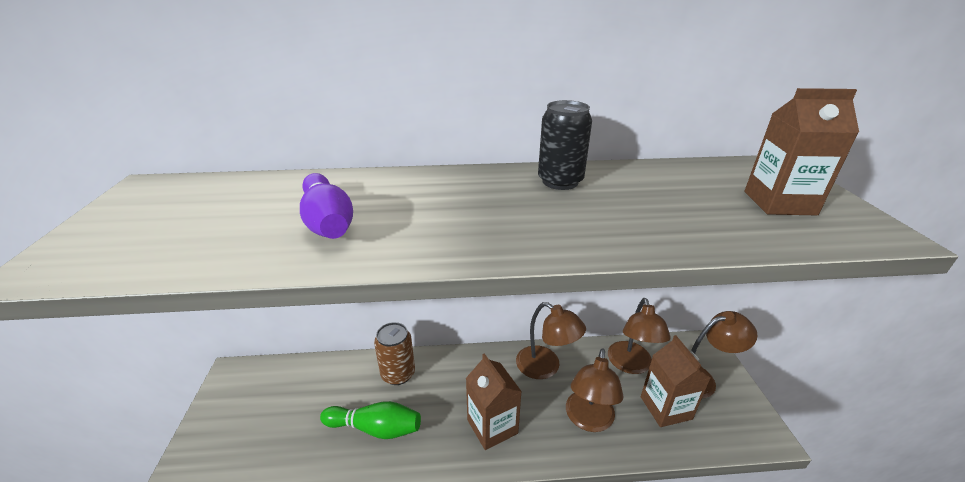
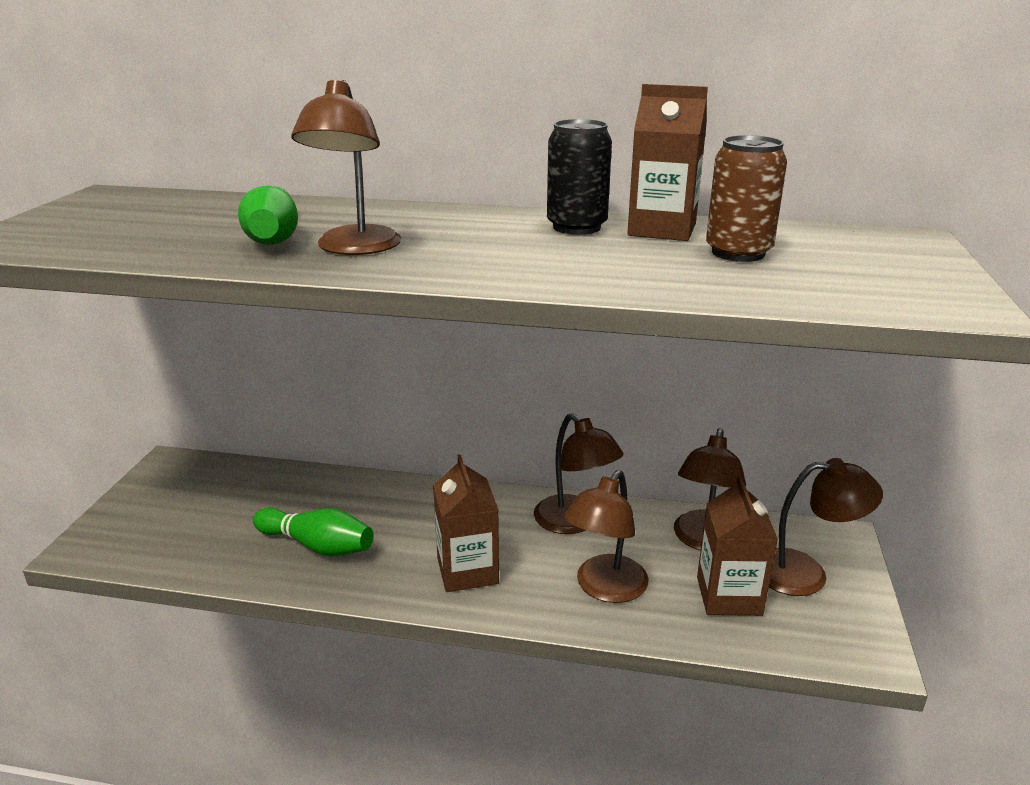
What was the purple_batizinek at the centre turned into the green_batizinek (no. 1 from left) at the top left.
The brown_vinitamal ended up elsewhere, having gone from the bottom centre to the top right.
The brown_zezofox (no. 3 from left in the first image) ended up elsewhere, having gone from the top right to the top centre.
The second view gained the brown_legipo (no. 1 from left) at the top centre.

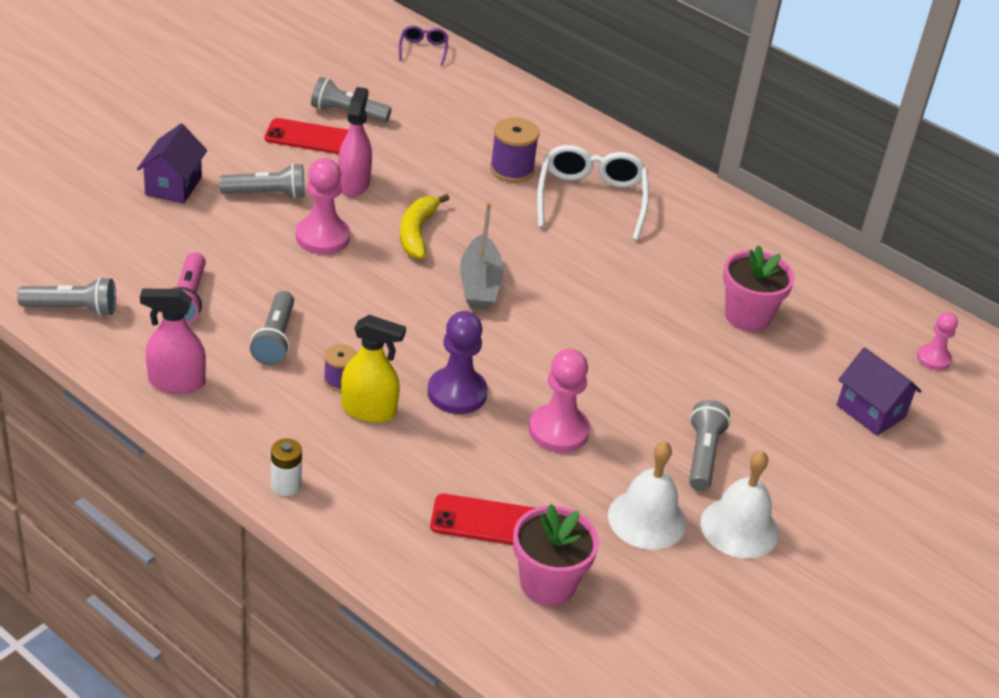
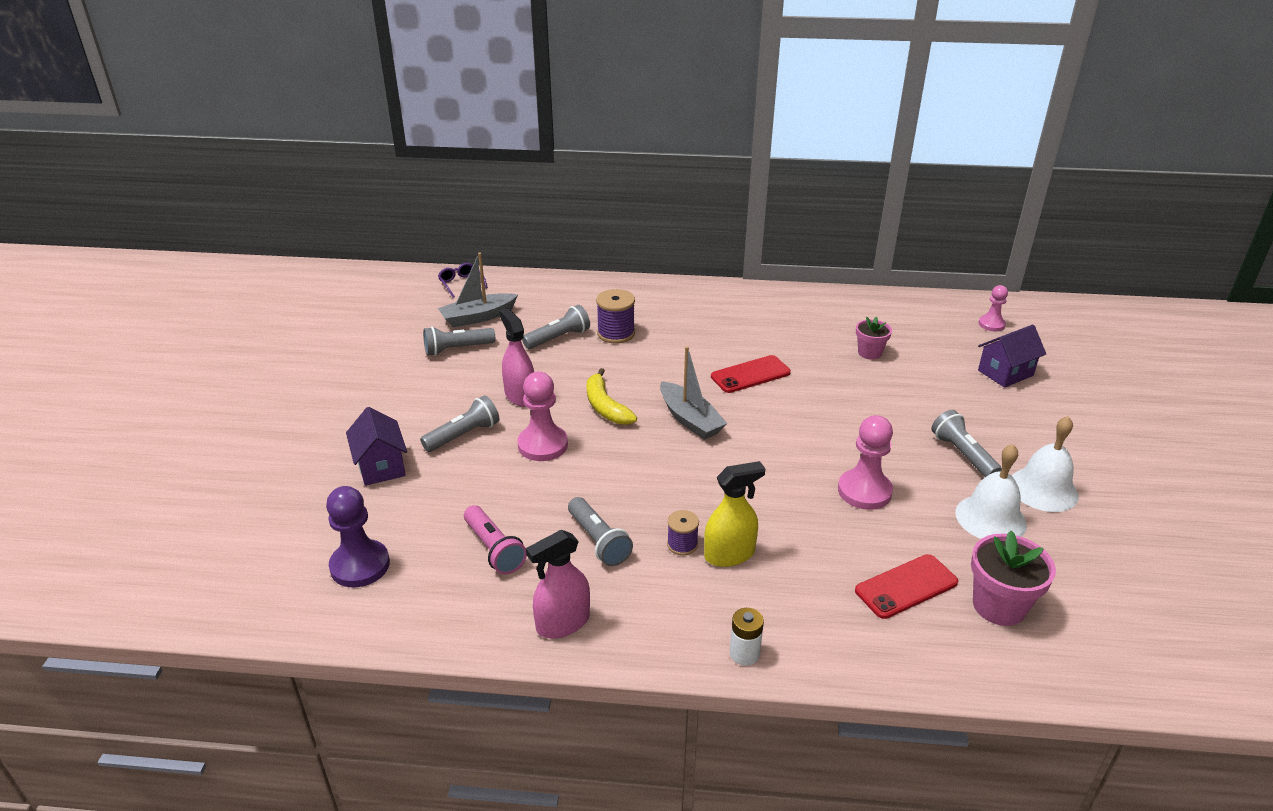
The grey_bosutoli (no. 1 from left in the first image) ended up elsewhere, having gone from the middle left to the centre.
The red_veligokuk (no. 1 from left) ended up elsewhere, having gone from the top left to the centre.
The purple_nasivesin ended up elsewhere, having gone from the centre to the middle left.
The second view lost the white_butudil at the top centre.
The size of the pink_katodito (no. 2 from left in the first image) at the middle right changed by a factor of 0.63.
The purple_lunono (no. 2 from left) at the middle right ended up facing another way, 45 degrees counterclockwise from before.
The second view gained the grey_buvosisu (no. 1 from left) at the centre.

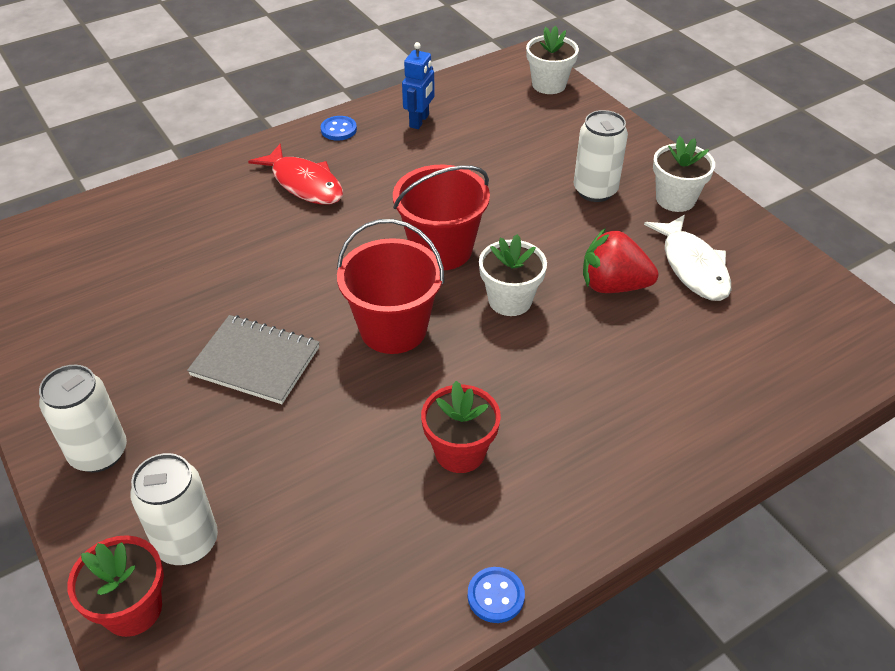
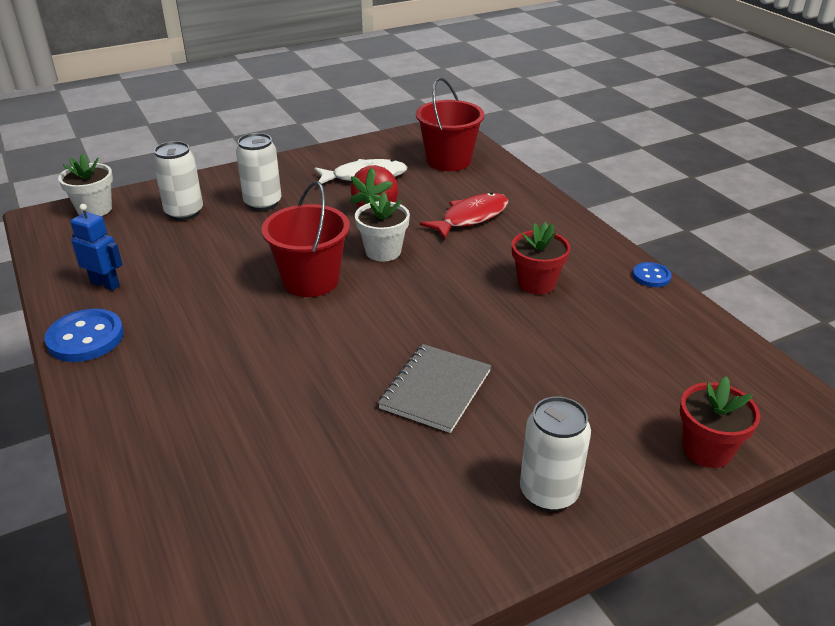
The white_vinitamal (no. 2 from left in the first image) ended up elsewhere, having gone from the bottom left to the top left.
The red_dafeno ended up elsewhere, having gone from the top left to the centre.
The size of the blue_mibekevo (no. 1 from left) at the top centre changed by a factor of 1.77.
The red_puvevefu (no. 1 from left in the first image) ended up elsewhere, having gone from the centre to the top centre.
The second view lost the white_katodito (no. 3 from left) at the top right.

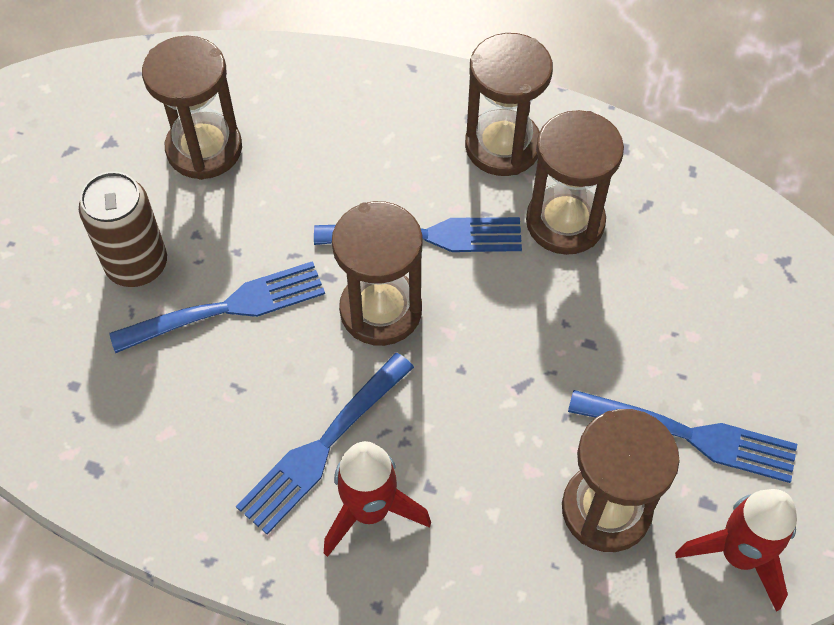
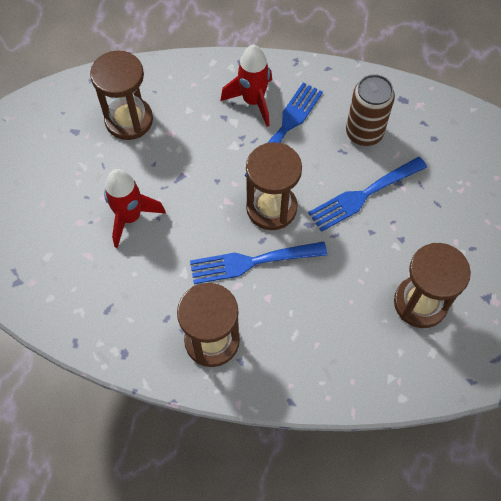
The brown_vinitamal ended up elsewhere, having gone from the middle left to the top right.
The second view lost the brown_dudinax (no. 4 from left) at the top right.
The second view lost the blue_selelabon (no. 4 from left) at the bottom right.
The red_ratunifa (no. 2 from left in the first image) ended up elsewhere, having gone from the bottom right to the middle left.

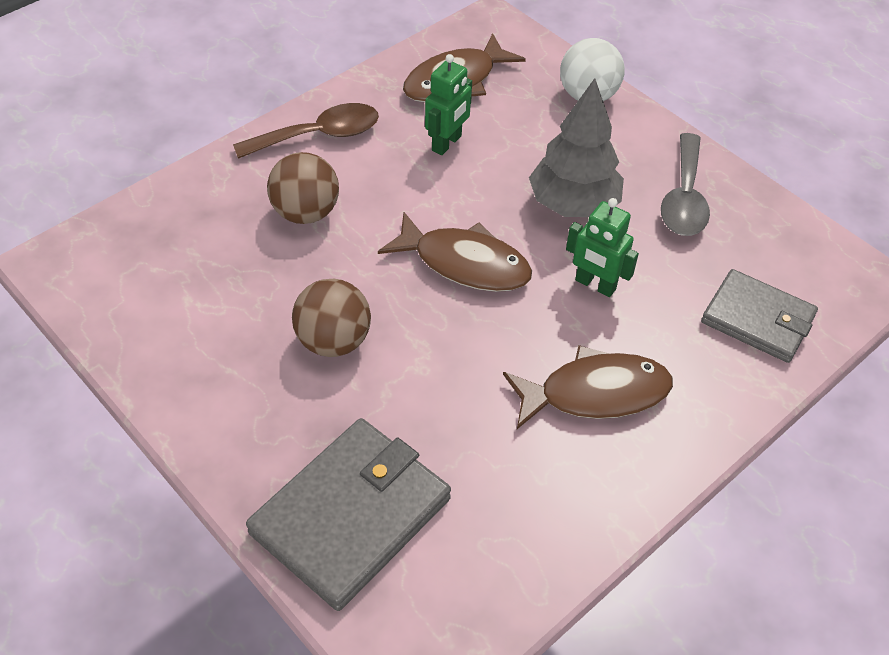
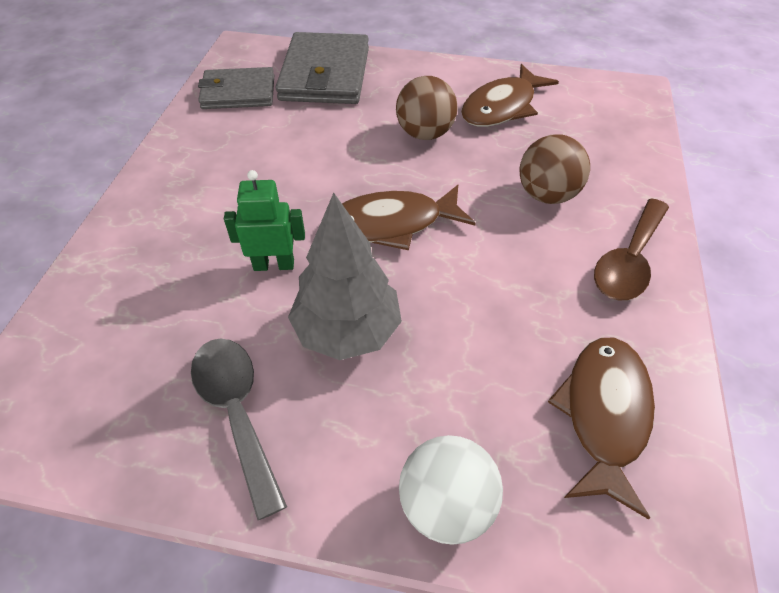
The second view lost the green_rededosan (no. 1 from left) at the top centre.
The brown_dafeno (no. 3 from left in the first image) ended up elsewhere, having gone from the centre to the top centre.
The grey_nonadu (no. 2 from left in the first image) ended up elsewhere, having gone from the middle right to the top left.

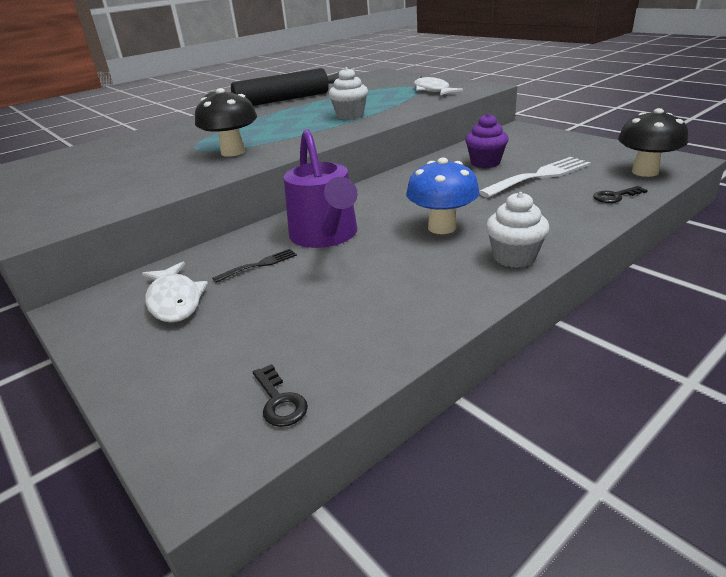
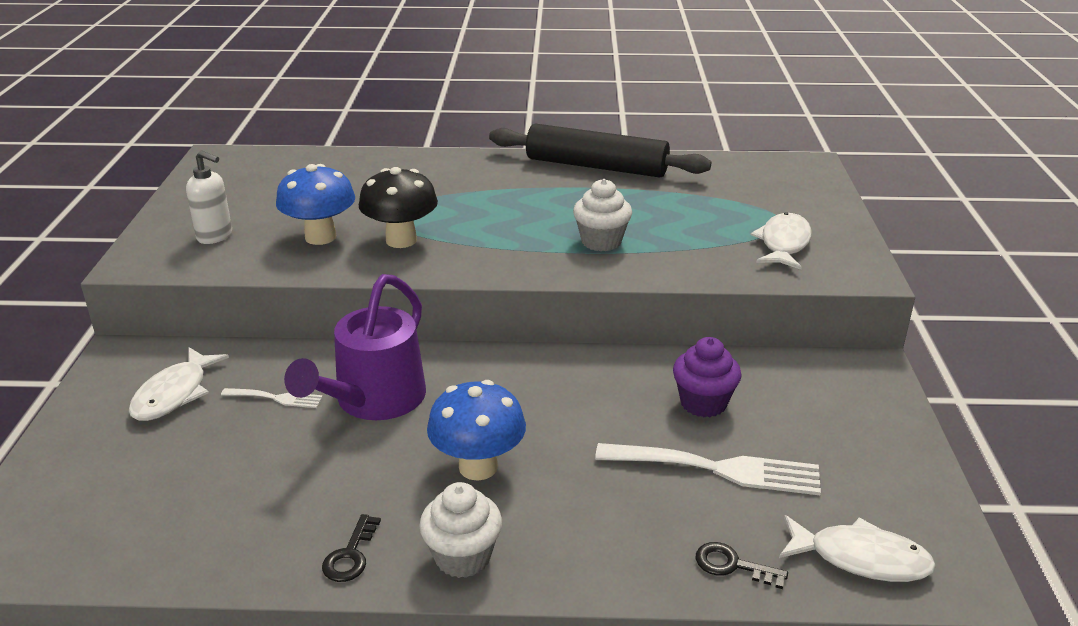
What was the black_selelabon at the centre turned into the white_selelabon (no. 1 from left) at the middle left.
The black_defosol (no. 1 from left) ended up elsewhere, having gone from the bottom centre to the bottom left.
Where the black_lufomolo (no. 2 from left) stood at the top right, the white_dafeno (no. 3 from left) came to stand at the bottom right.
The second view gained the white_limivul at the top left.
The second view gained the blue_lufomolo (no. 1 from left) at the top left.

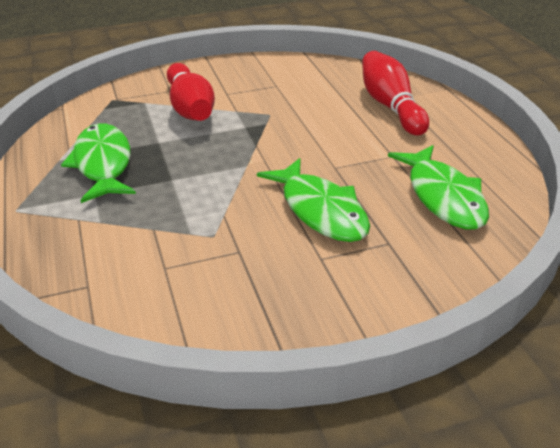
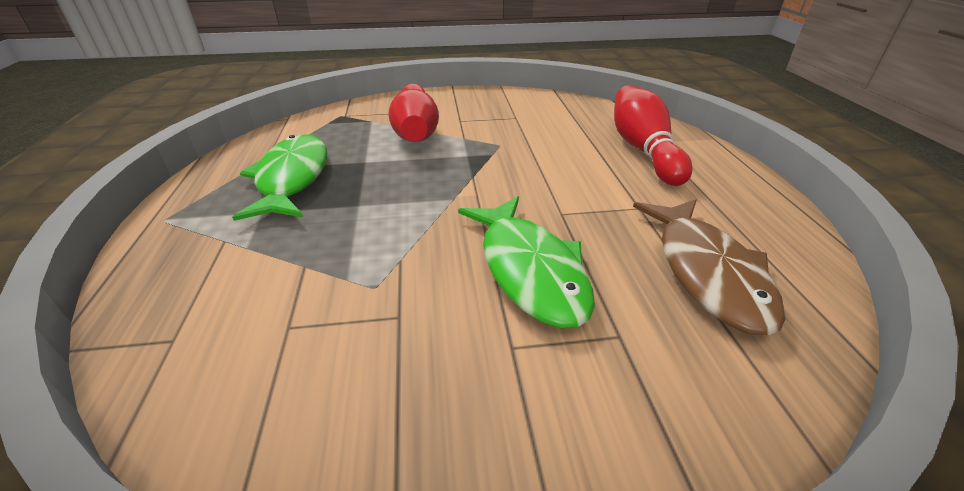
What was the green_dafeno (no. 3 from left) at the middle right turned into the brown_dafeno at the middle right.

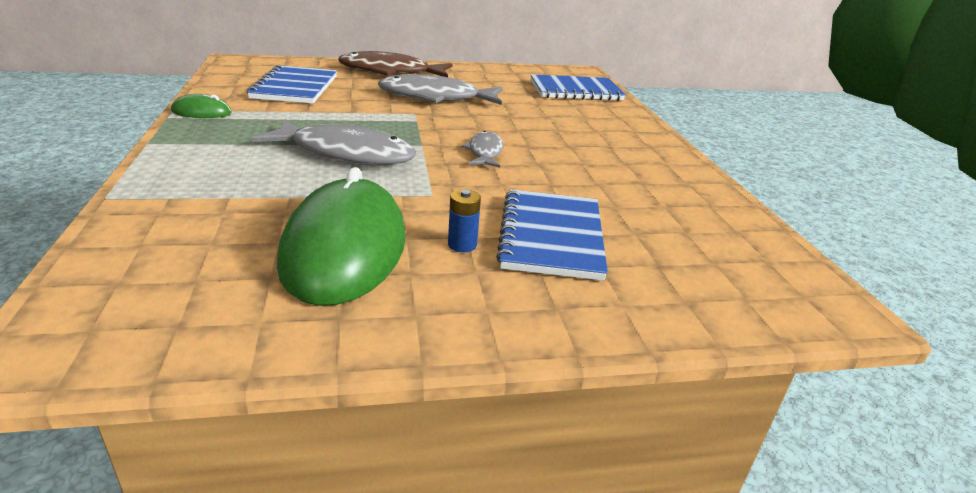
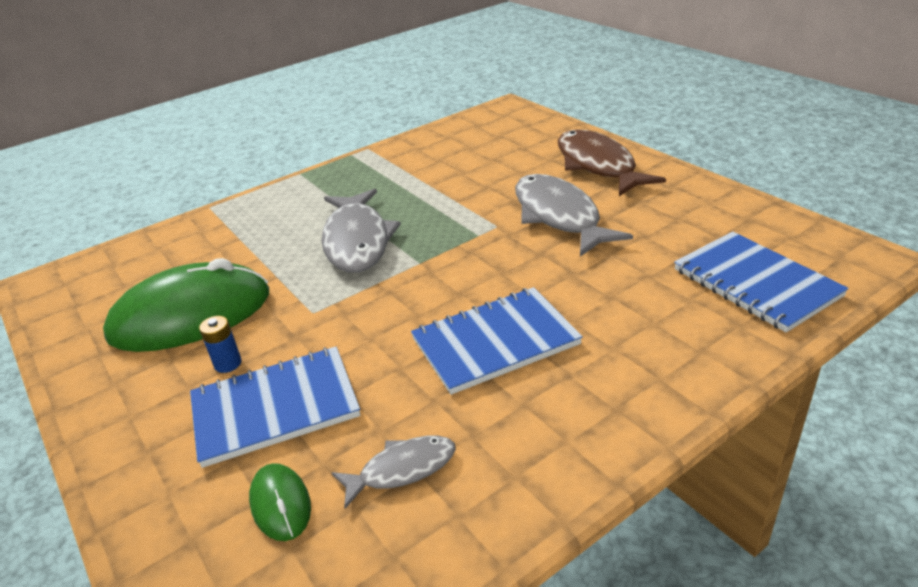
The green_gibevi (no. 1 from left in the first image) ended up elsewhere, having gone from the top left to the bottom left.
The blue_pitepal (no. 1 from left in the first image) ended up elsewhere, having gone from the top left to the centre.
The grey_dafeno (no. 3 from left in the first image) ended up elsewhere, having gone from the top centre to the bottom centre.

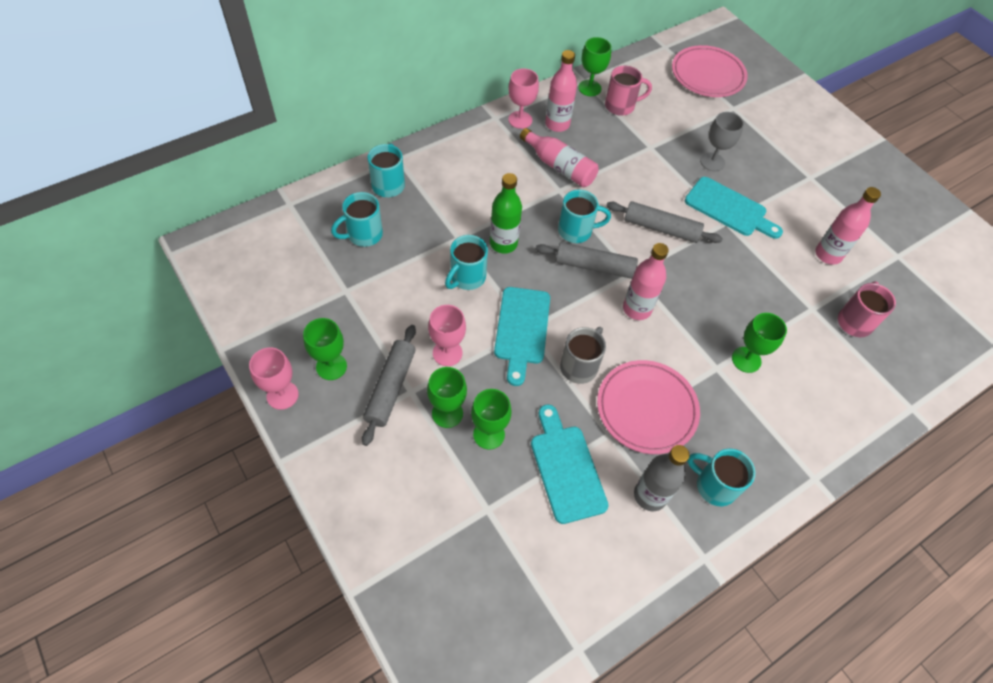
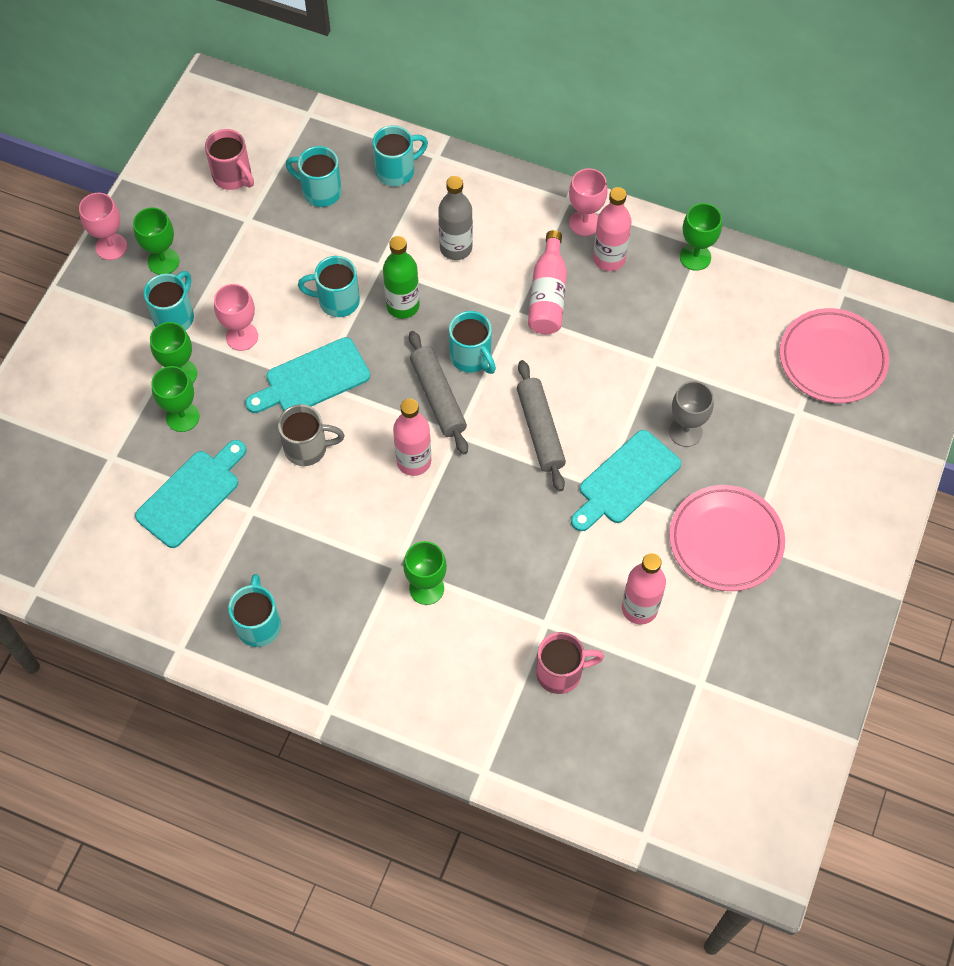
Where the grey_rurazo (no. 1 from left) stood at the centre, the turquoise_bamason (no. 1 from left) came to stand at the top left.
The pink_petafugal (no. 1 from left) ended up elsewhere, having gone from the centre to the middle right.
The pink_bamason (no. 1 from left) ended up elsewhere, having gone from the top centre to the top left.
The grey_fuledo ended up elsewhere, having gone from the bottom right to the top centre.
The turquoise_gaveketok (no. 3 from left) at the top right ended up facing another way, 45 degrees clockwise from before.

